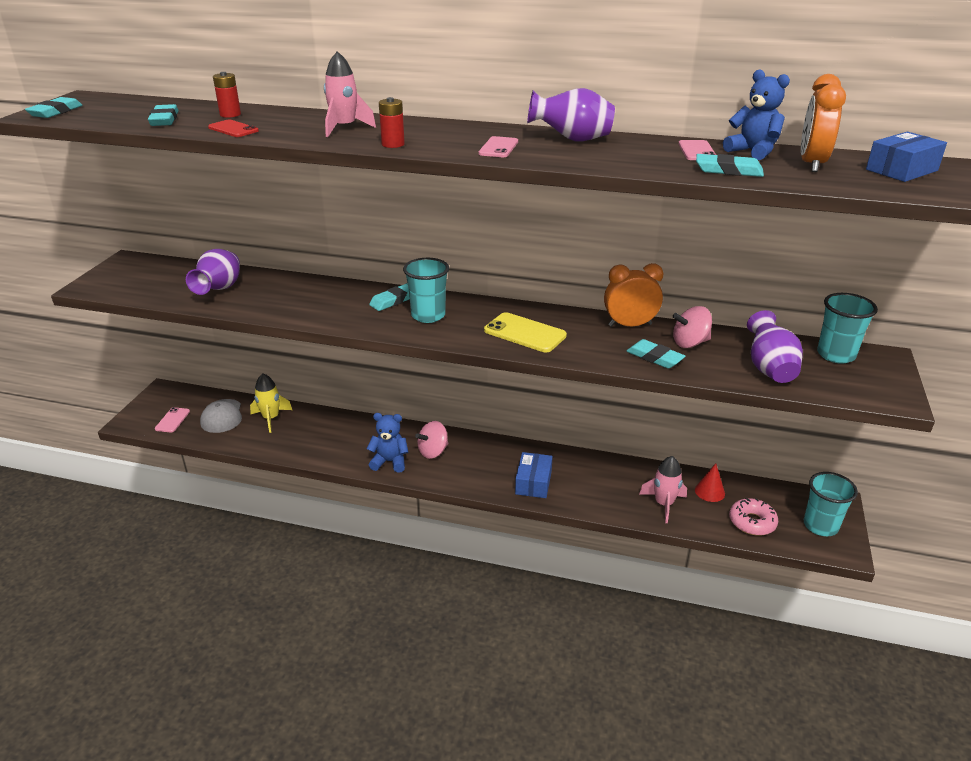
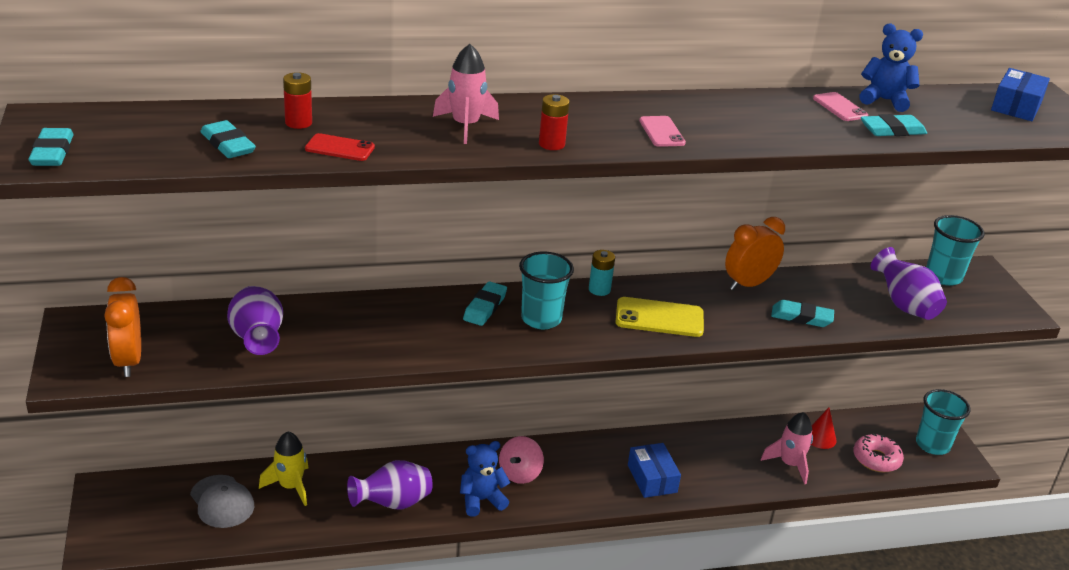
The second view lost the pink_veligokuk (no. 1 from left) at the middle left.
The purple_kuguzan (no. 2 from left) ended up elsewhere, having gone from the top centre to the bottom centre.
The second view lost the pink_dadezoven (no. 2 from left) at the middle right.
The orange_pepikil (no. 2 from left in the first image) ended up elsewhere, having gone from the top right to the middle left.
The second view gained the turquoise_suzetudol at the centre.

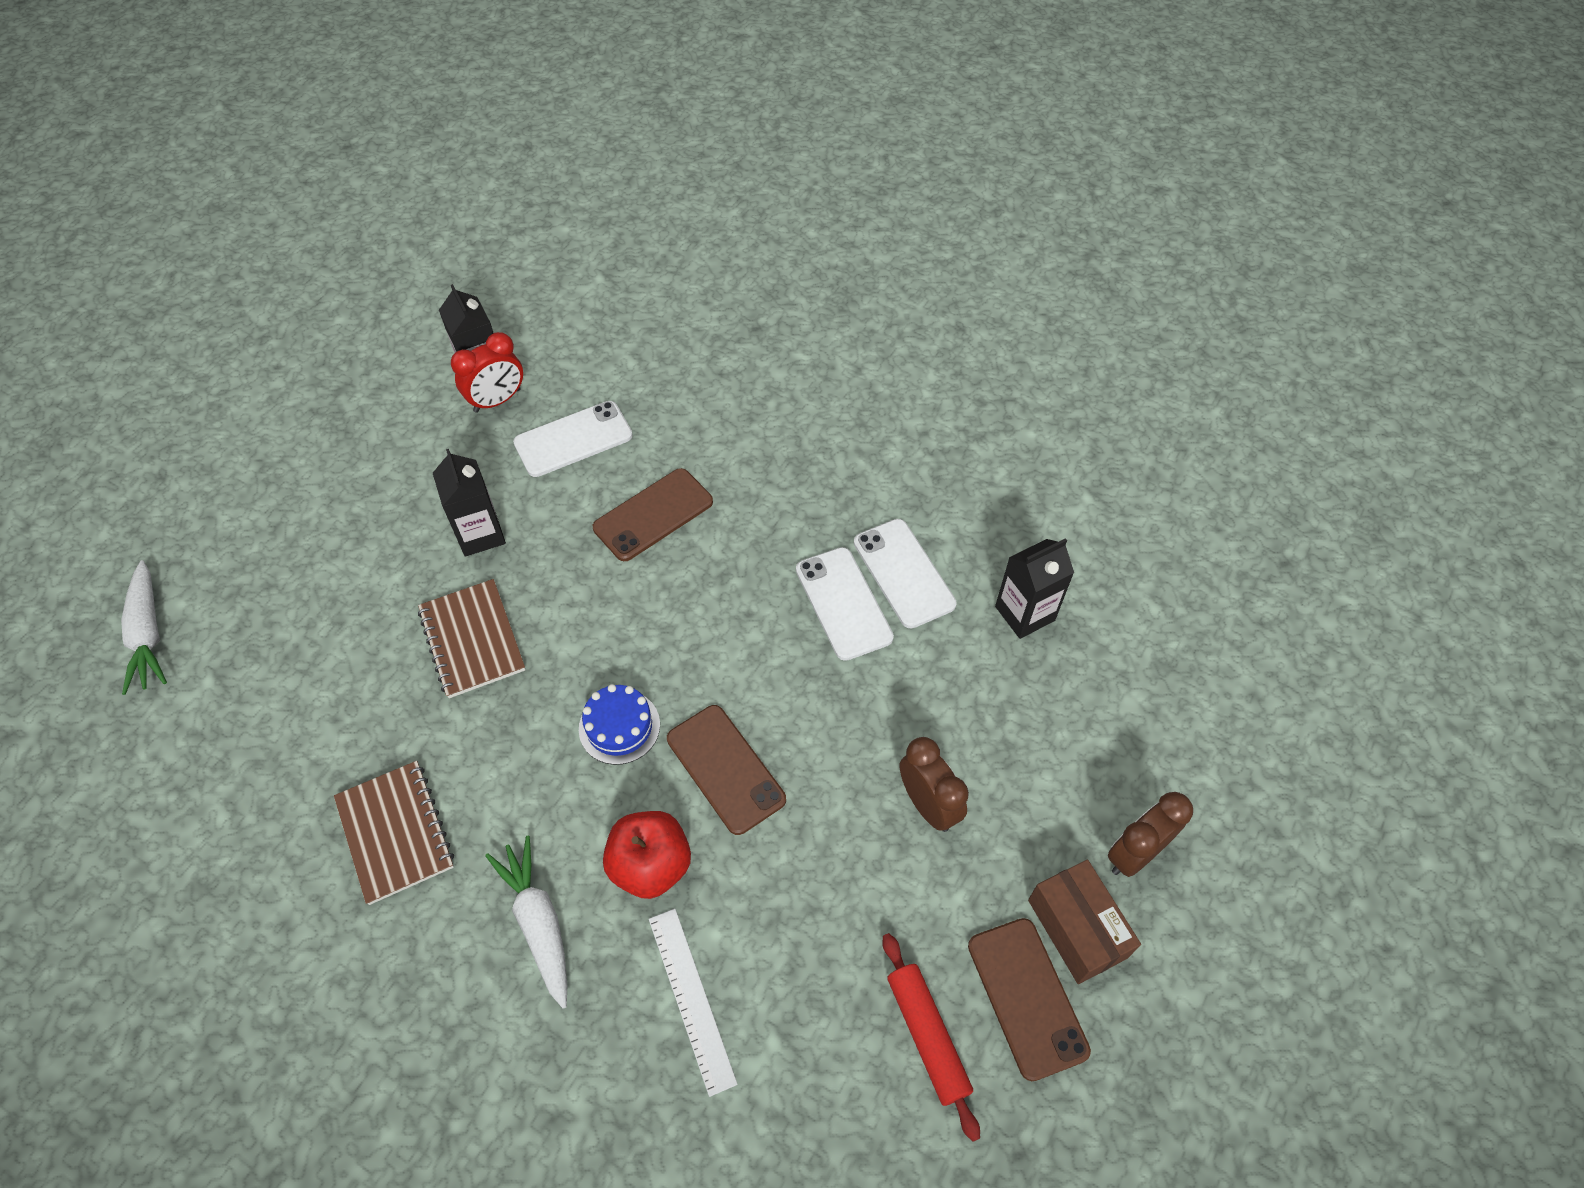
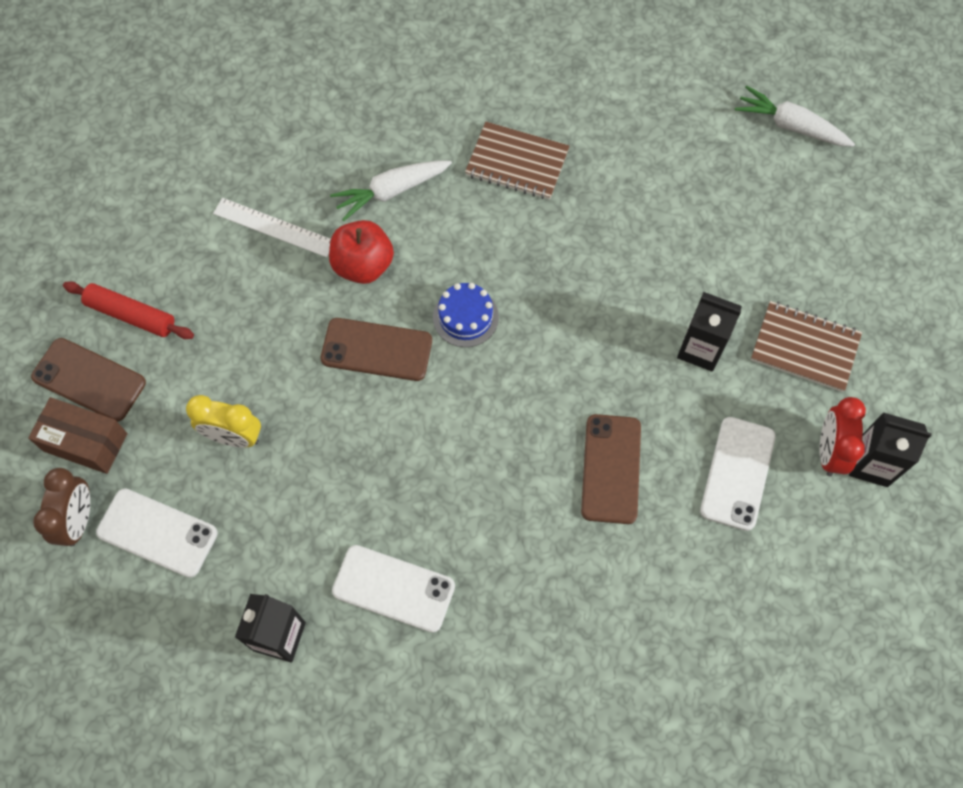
The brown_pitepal (no. 2 from left) ended up elsewhere, having gone from the middle left to the middle right.
The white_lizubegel (no. 2 from left in the first image) at the bottom left ended up facing another way, 135 degrees clockwise from before.
The white_veligokuk (no. 2 from left in the first image) ended up elsewhere, having gone from the centre to the bottom left.
What was the brown_pepikil (no. 1 from left) at the centre turned into the yellow_pepikil at the middle left.

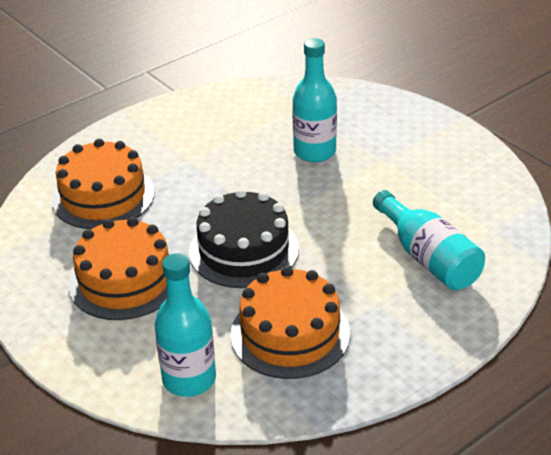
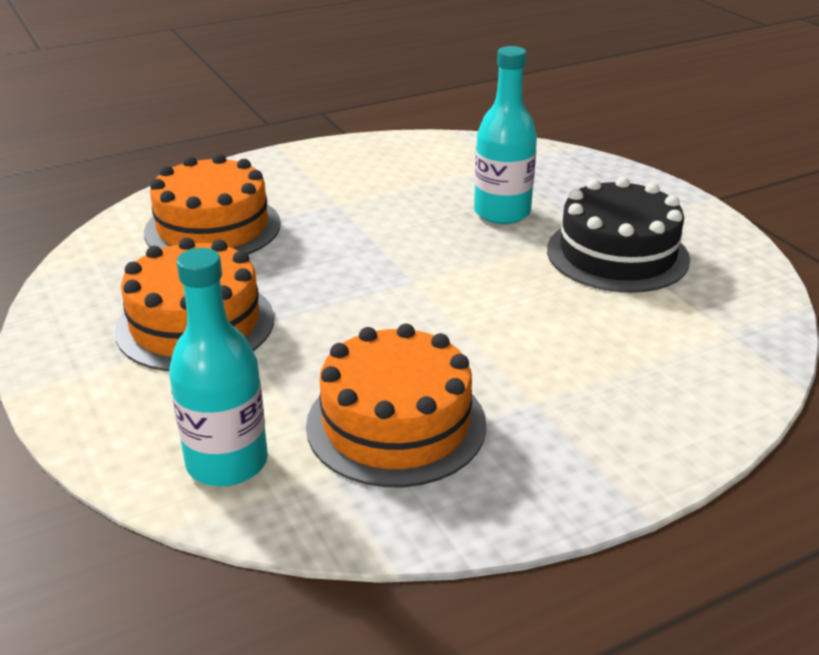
The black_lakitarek ended up elsewhere, having gone from the centre to the middle right.
The second view lost the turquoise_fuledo (no. 3 from left) at the middle right.

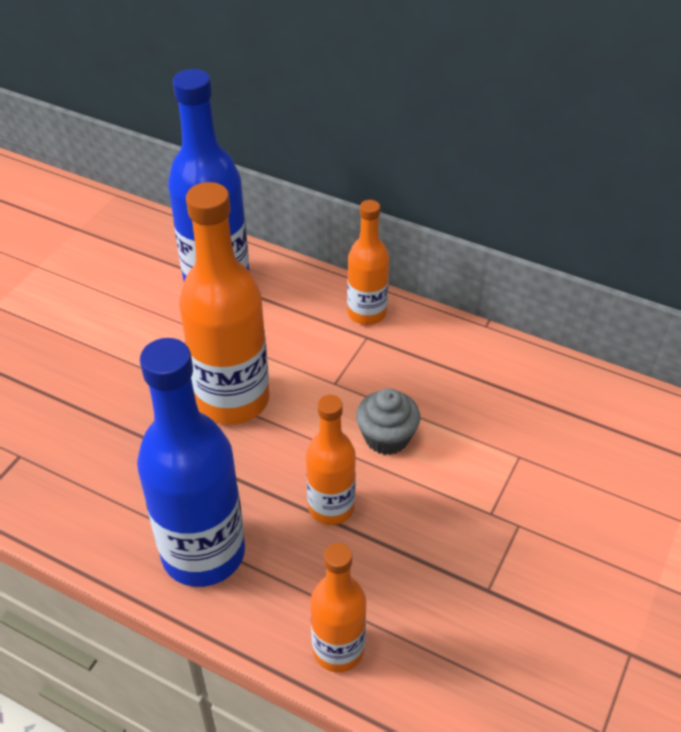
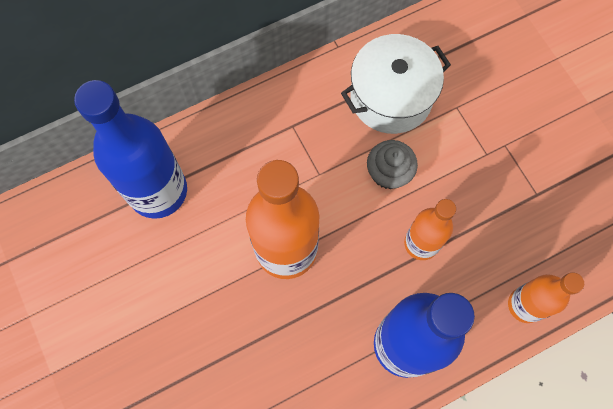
The second view lost the orange_fuledo (no. 4 from left) at the centre.
The second view gained the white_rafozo at the top centre.

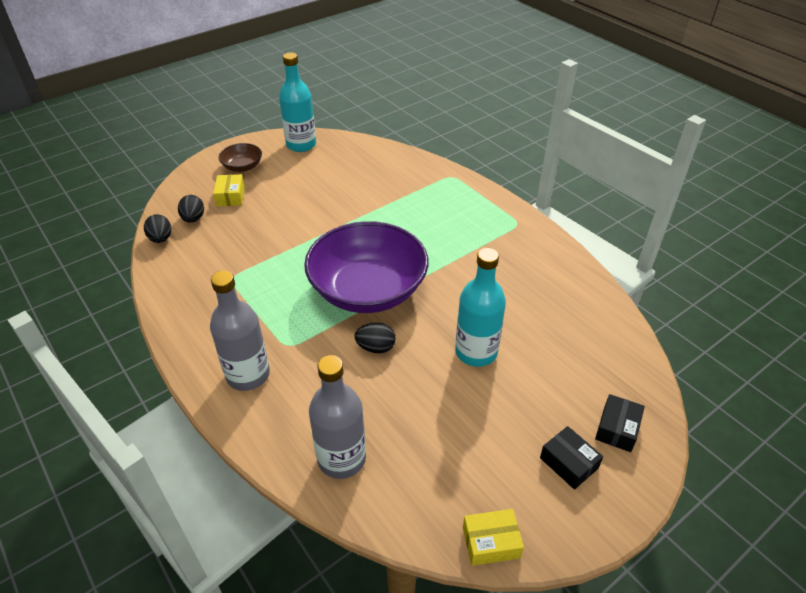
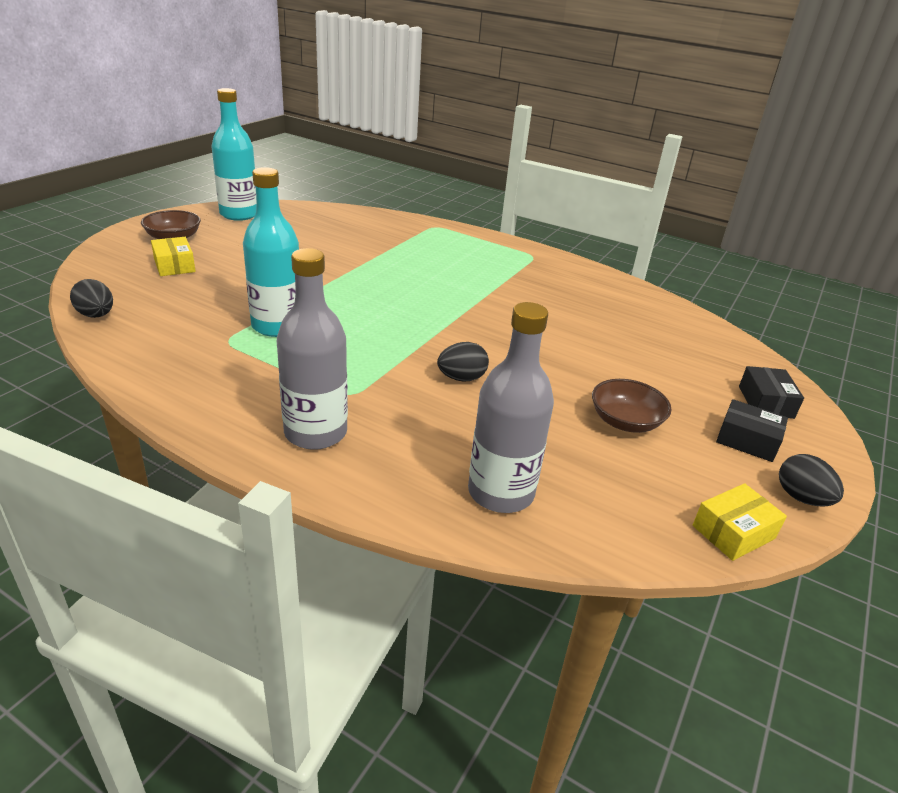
The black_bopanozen (no. 2 from left in the first image) ended up elsewhere, having gone from the middle left to the middle right.
The second view lost the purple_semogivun at the centre.
The turquoise_fuledo (no. 2 from left) ended up elsewhere, having gone from the centre to the top left.
The second view gained the brown_semogivun (no. 2 from left) at the middle right.

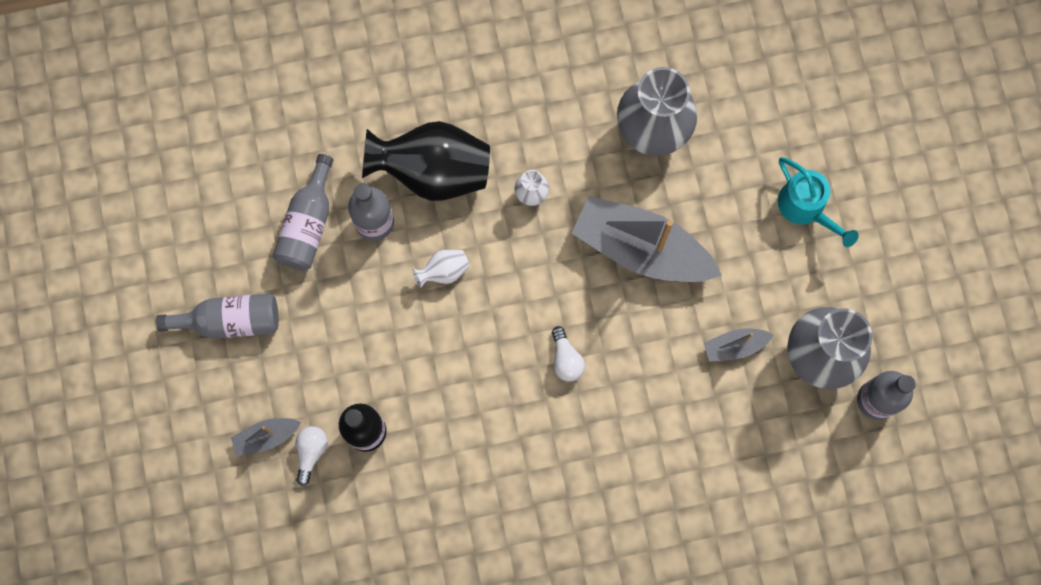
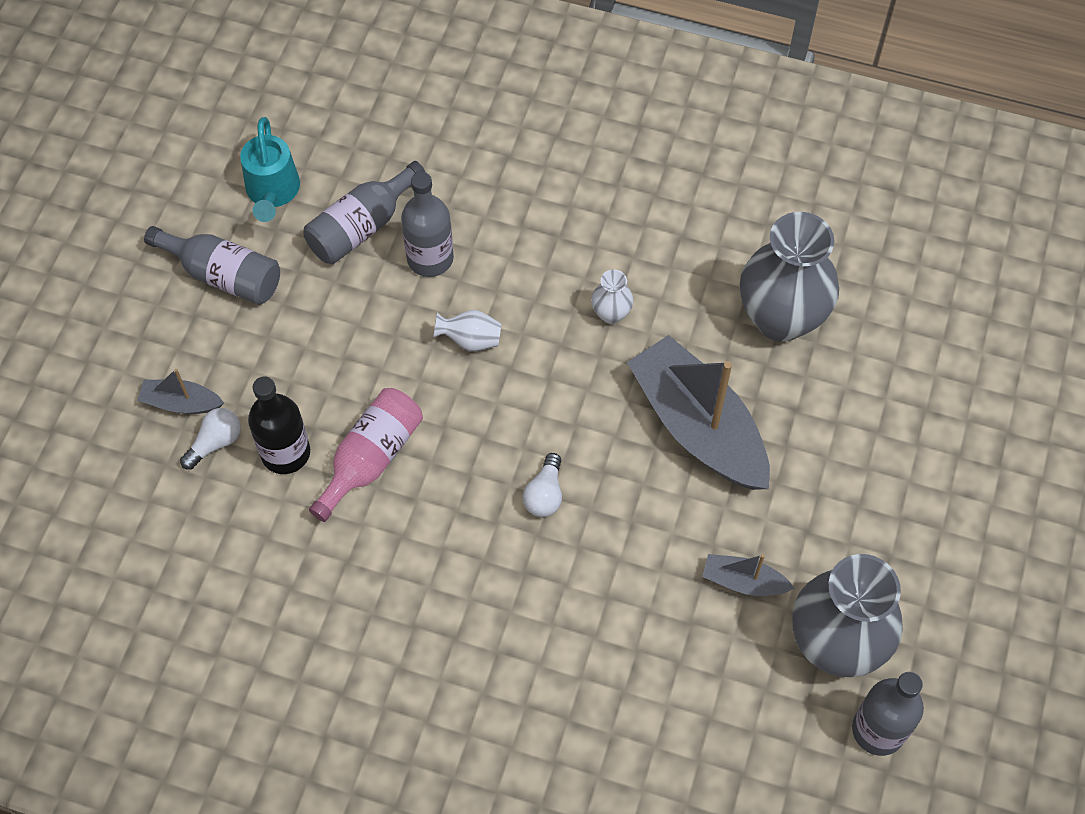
The second view lost the black_kuguzan at the top centre.
The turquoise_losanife ended up elsewhere, having gone from the middle right to the top left.
The second view gained the pink_fuledo at the centre.

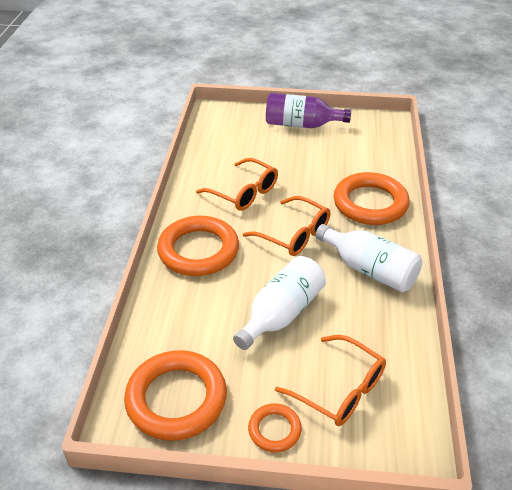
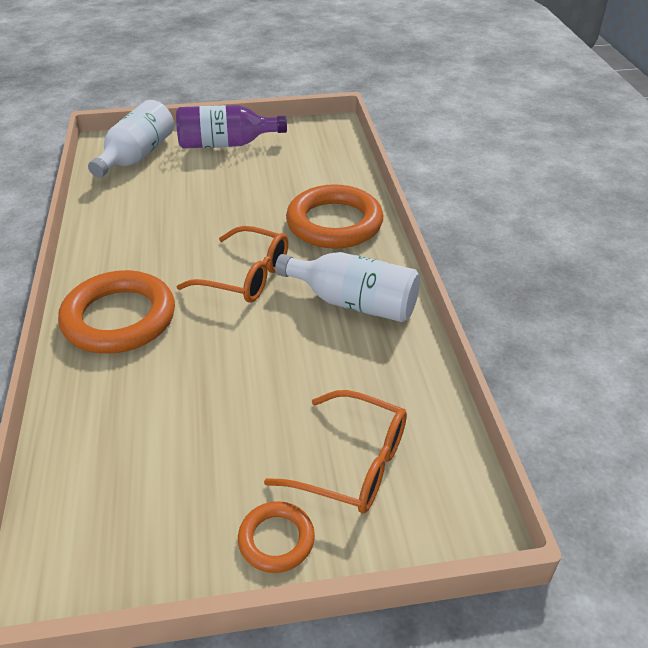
The second view lost the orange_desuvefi (no. 1 from left) at the bottom centre.
The second view lost the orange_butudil (no. 1 from left) at the centre.
The white_fuledo (no. 1 from left) ended up elsewhere, having gone from the centre to the top left.

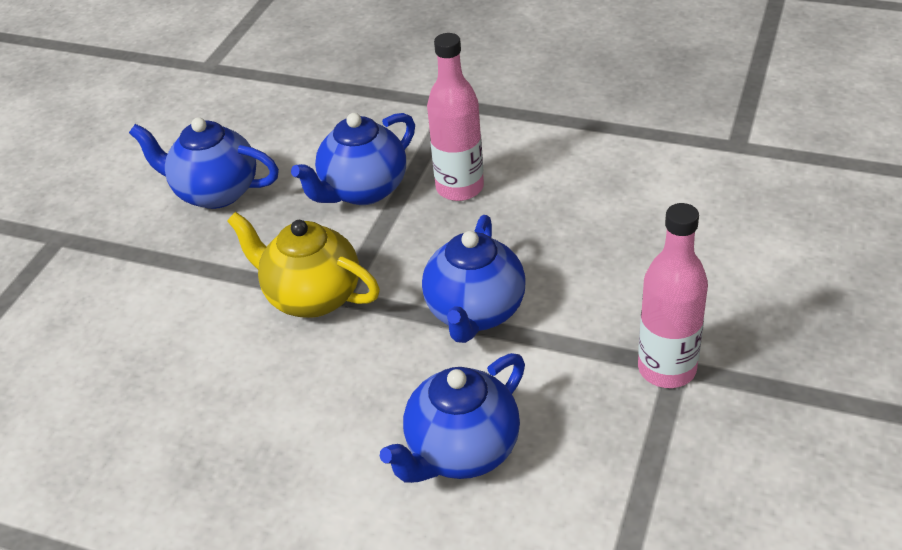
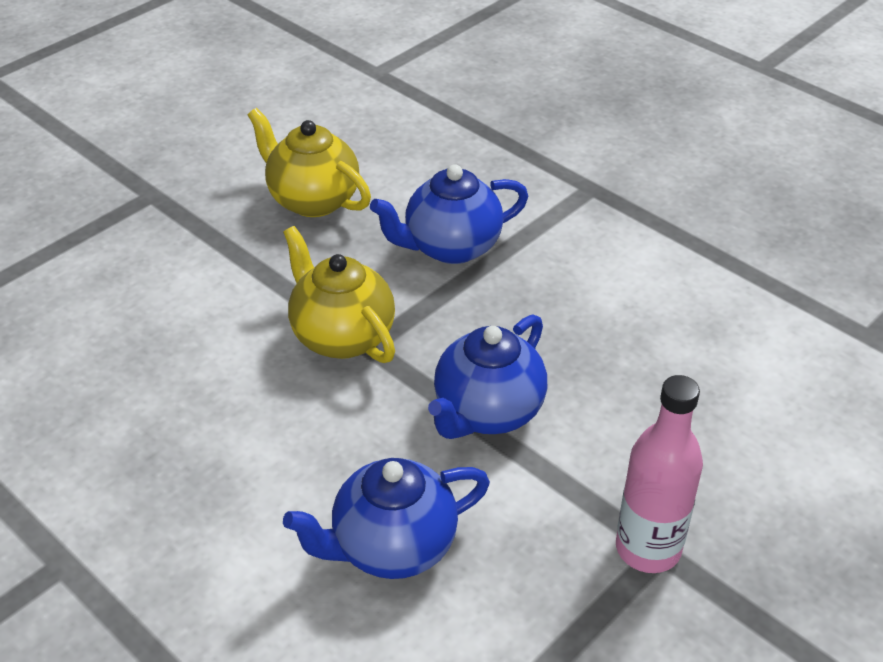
What was the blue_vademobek (no. 1 from left) at the top left turned into the yellow_vademobek (no. 1 from left) at the top centre.
The second view lost the pink_fuledo (no. 1 from left) at the top centre.

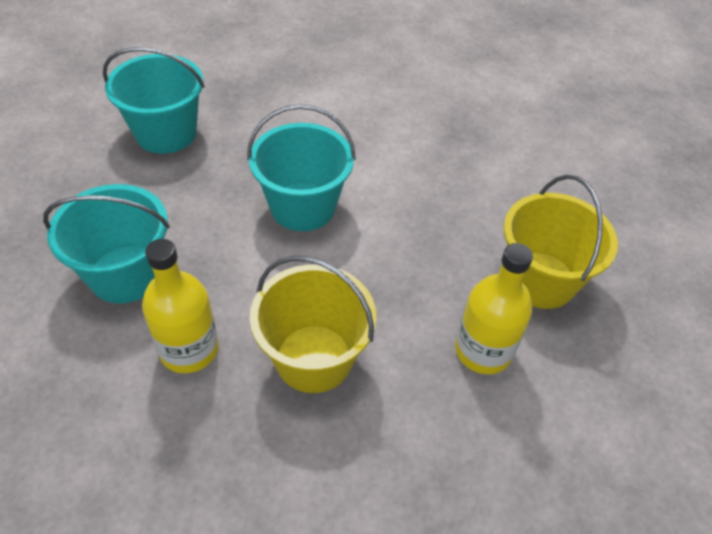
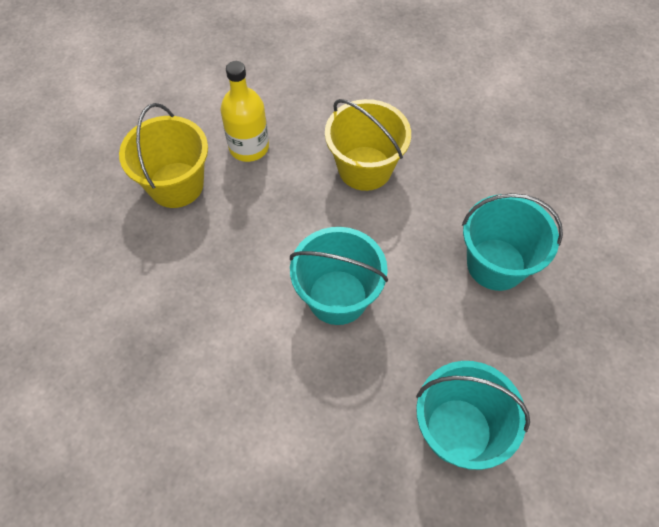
The second view lost the yellow_fuledo (no. 1 from left) at the middle left.

